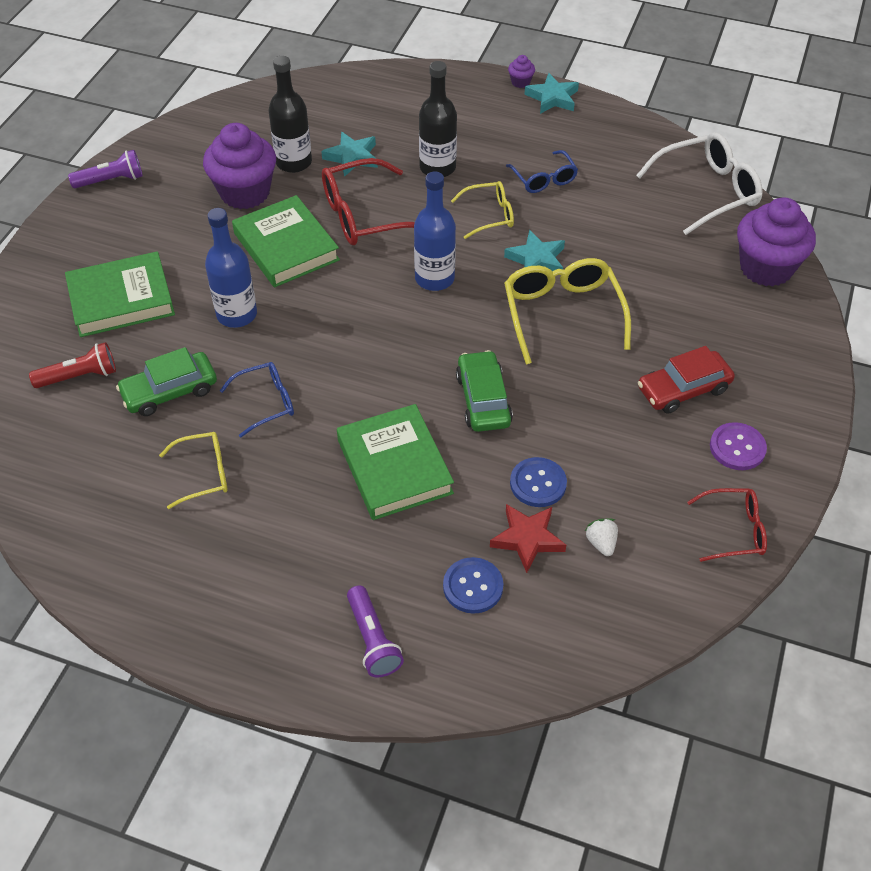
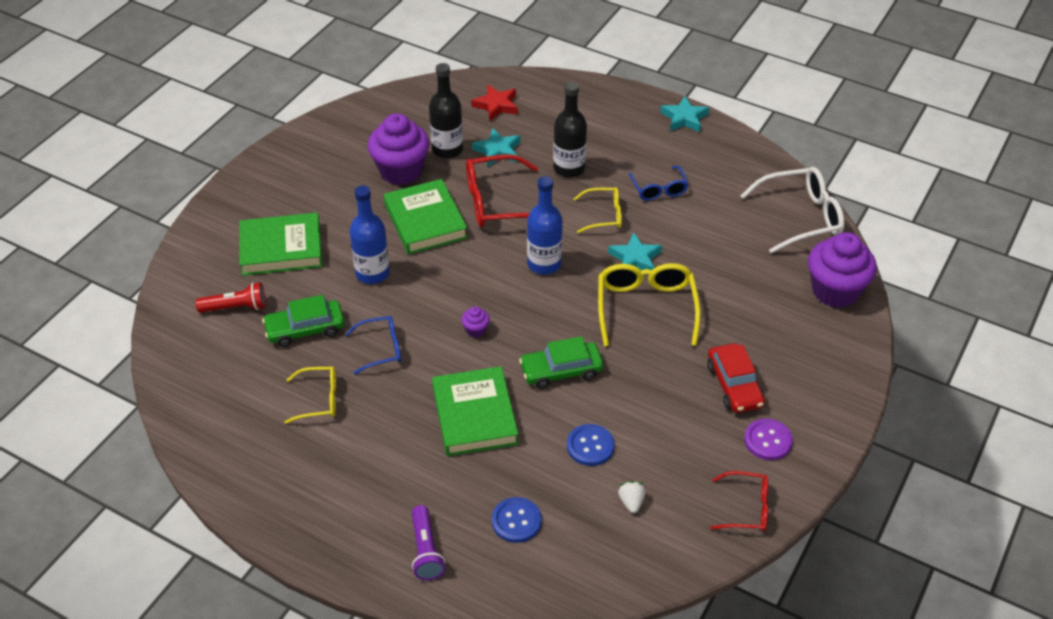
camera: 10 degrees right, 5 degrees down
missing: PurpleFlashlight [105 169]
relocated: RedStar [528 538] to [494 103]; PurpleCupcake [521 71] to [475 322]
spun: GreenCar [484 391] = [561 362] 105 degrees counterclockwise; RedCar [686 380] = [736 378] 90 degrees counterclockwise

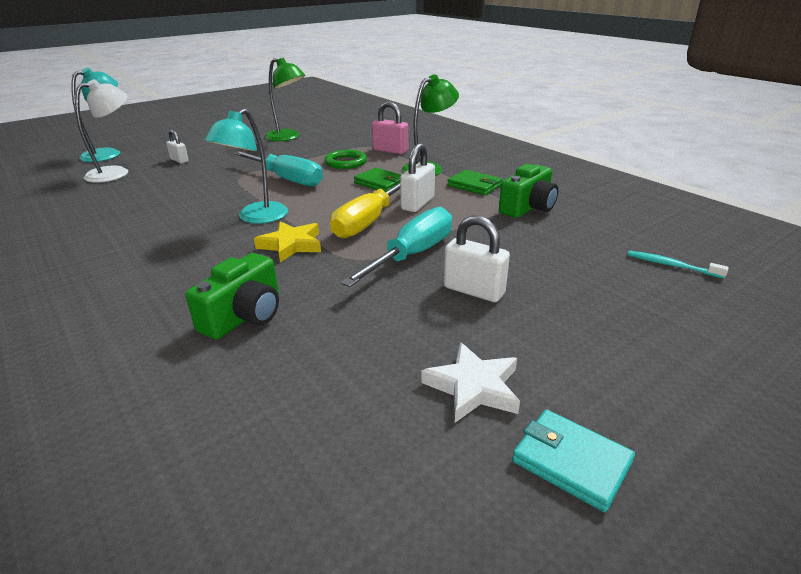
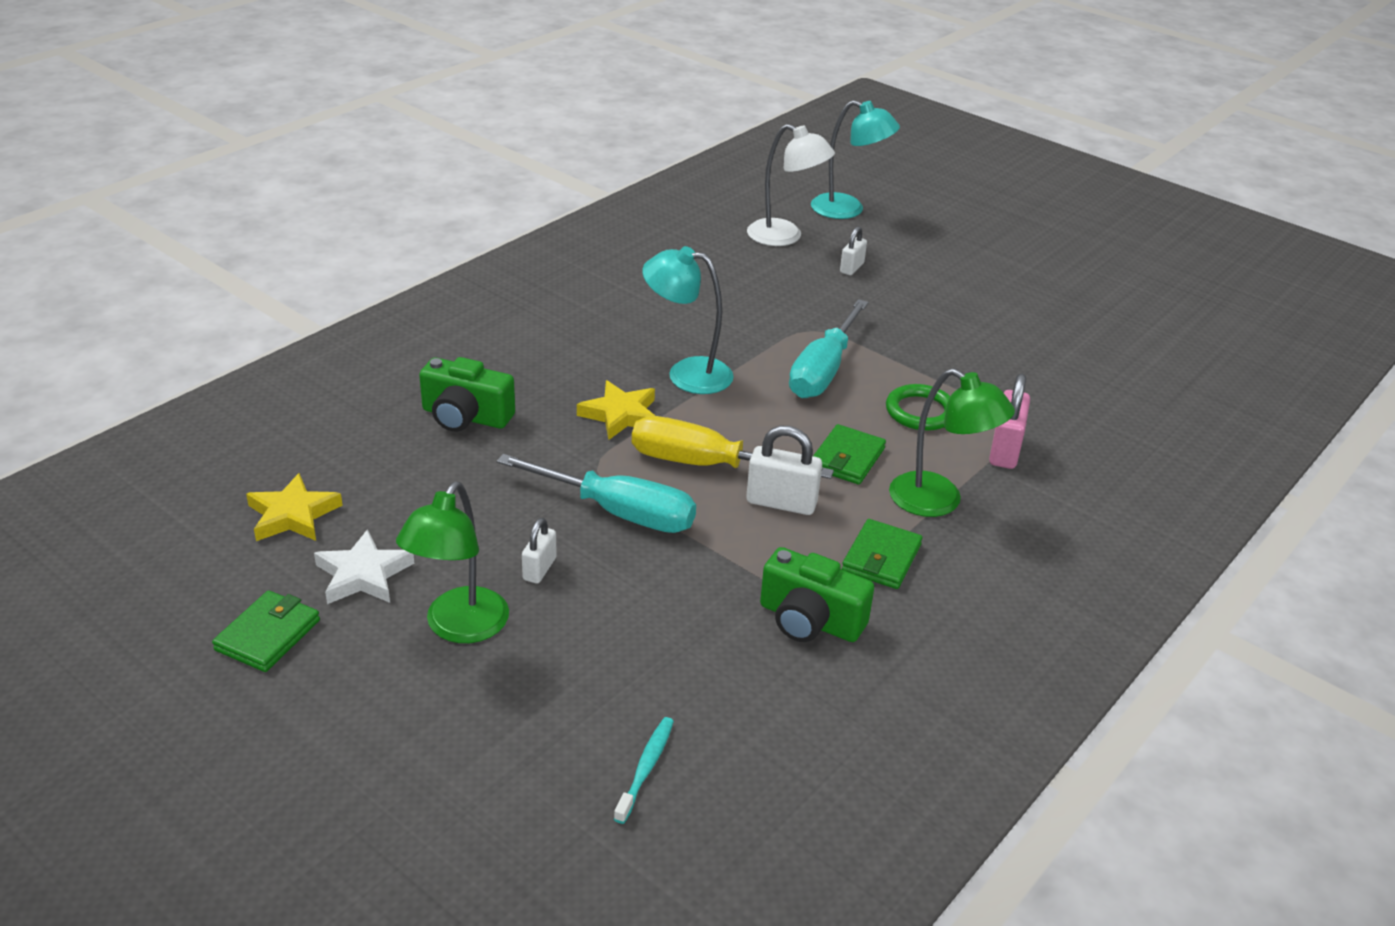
camera: 75 degrees right, 5 degrees up
appeared: YellowStar [294 507]
relocated: GreenLamp [285 99] to [452 562]
colour: TurquoiseWallet [573 460] to GreenWallet [266 631]
size: WhitePadlock [477 258] = [539 550] x0.62

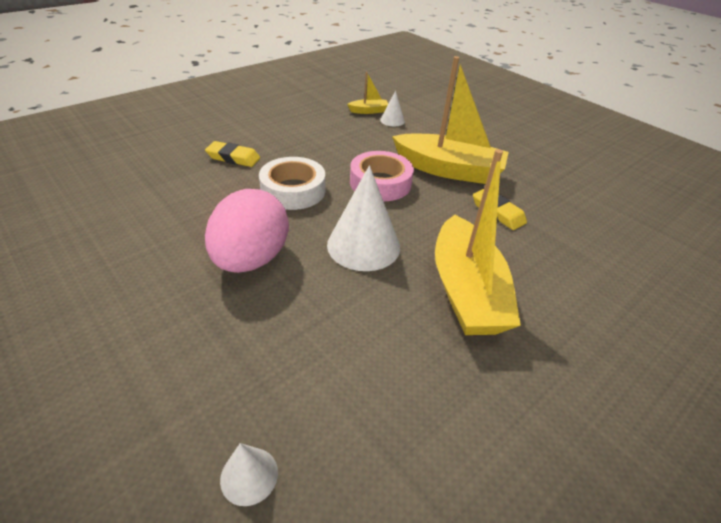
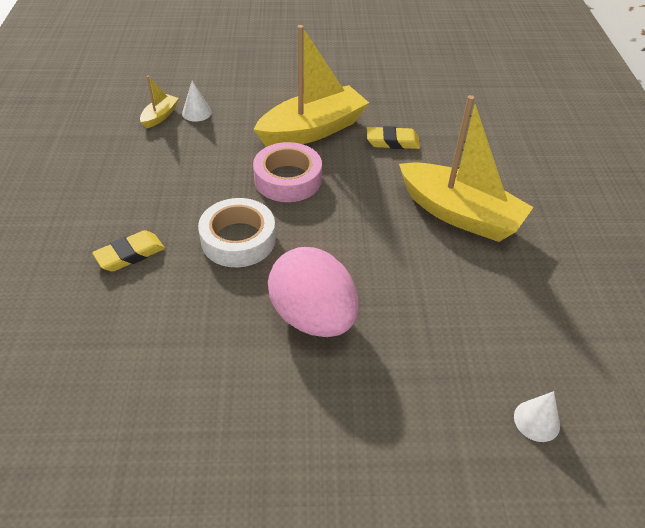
camera: 50 degrees left, 5 degrees up
missing: WhiteCone [363 218]

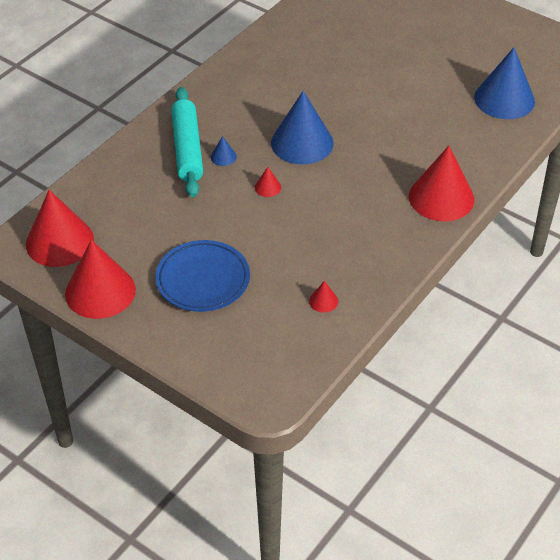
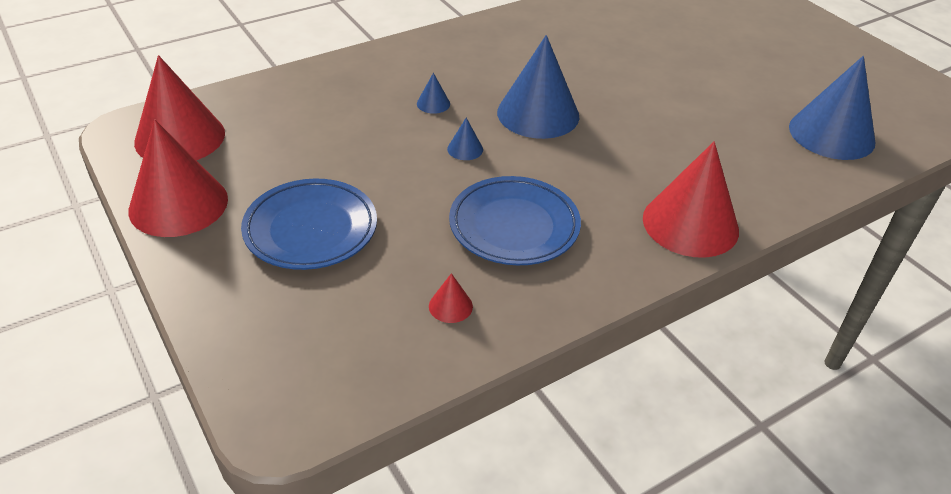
camera: 20 degrees right, 5 degrees down
missing: TurquoiseRollingPin [187 142]
appeared: BluePlate [515 220]
colour: RedCone [268 182] to BlueCone [465 139]

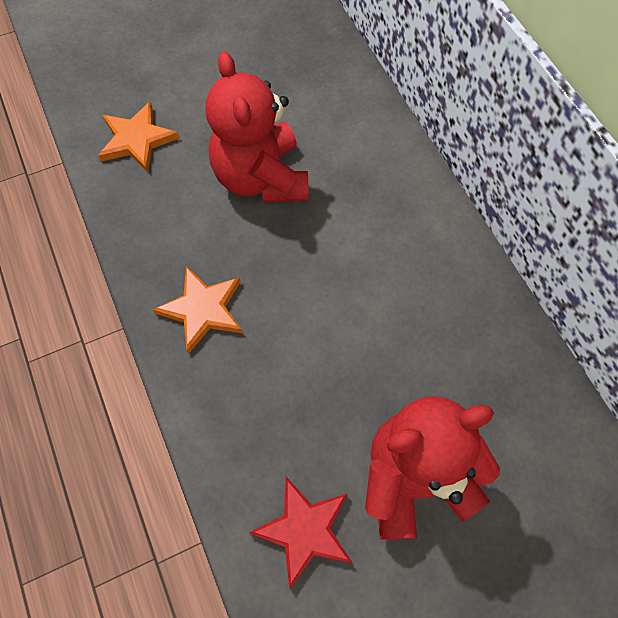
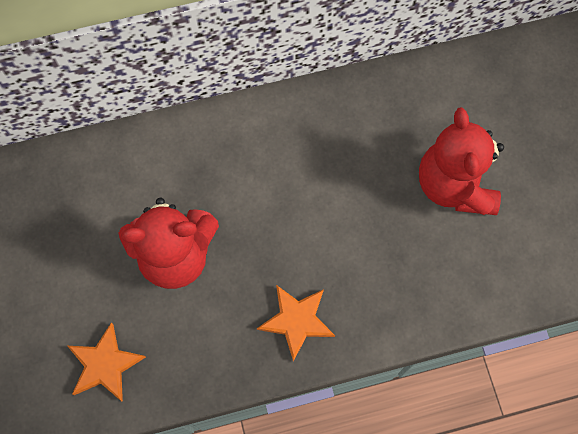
camera: 80 degrees left, 5 degrees up
missing: RedStar [300 533]

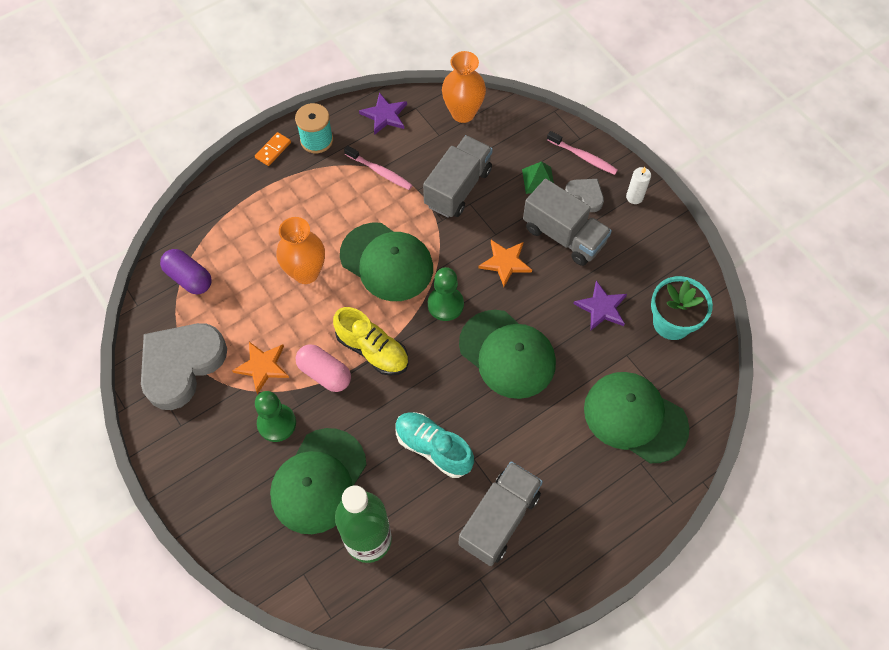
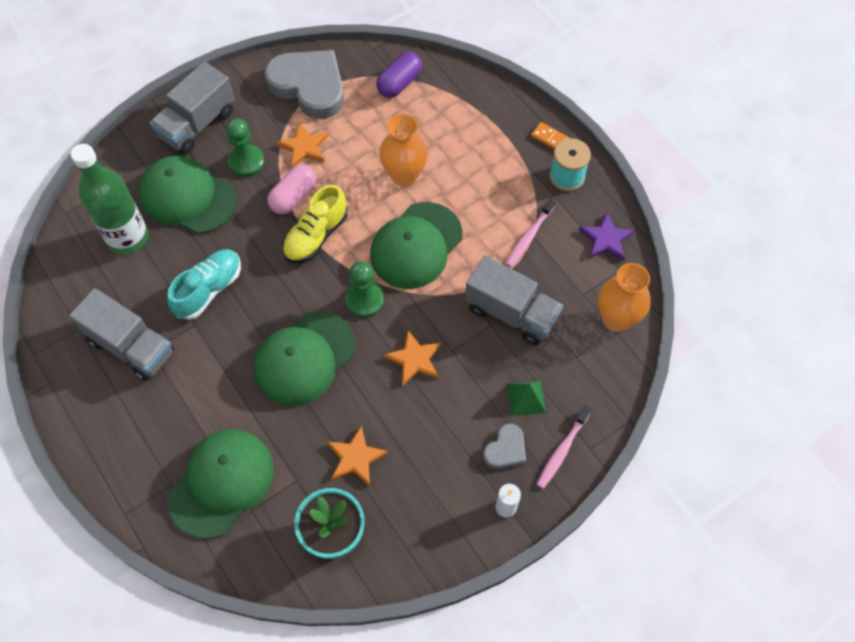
camera: 90 degrees right, 0 degrees up
relocated: GreyTruck [567 222] to [192 108]
colour: PurpleStar [600 305] to OrangeStar [357 456]

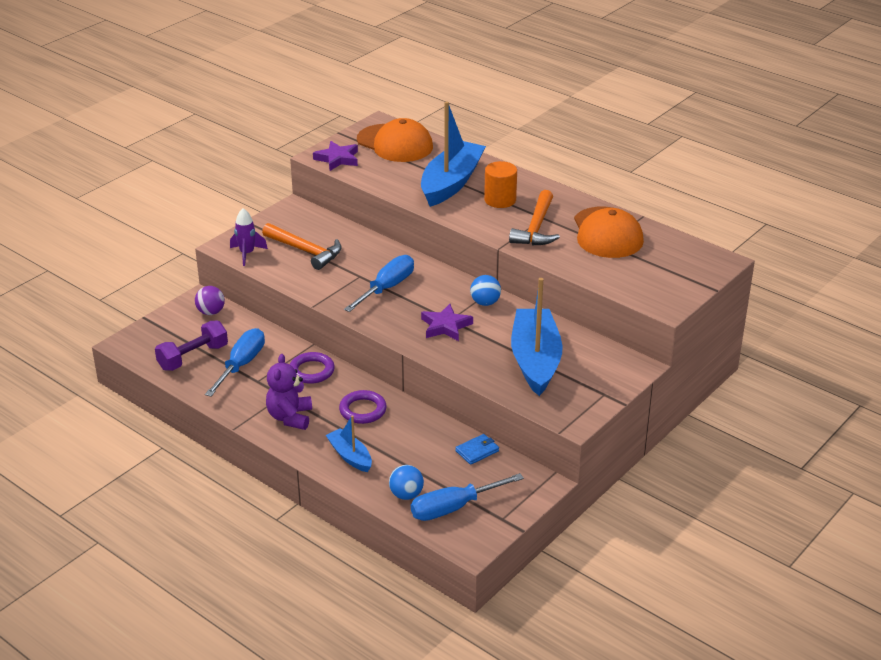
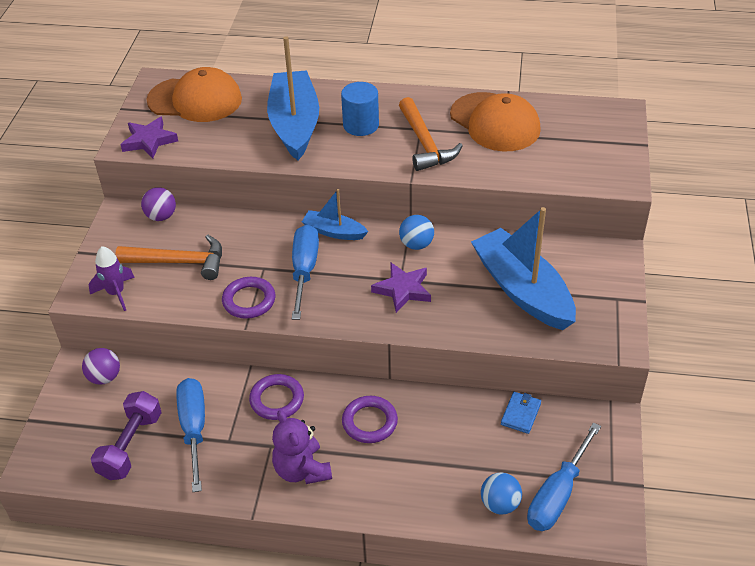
camera: 30 degrees left, 10 degrees up
appeared: PurpleBall [158 204]; PurpleRing [248 298]
relocated: BlueBoat [349 443] to [335 214]
colour: OrangeCylinder [500 184] to BlueCylinder [360 109]

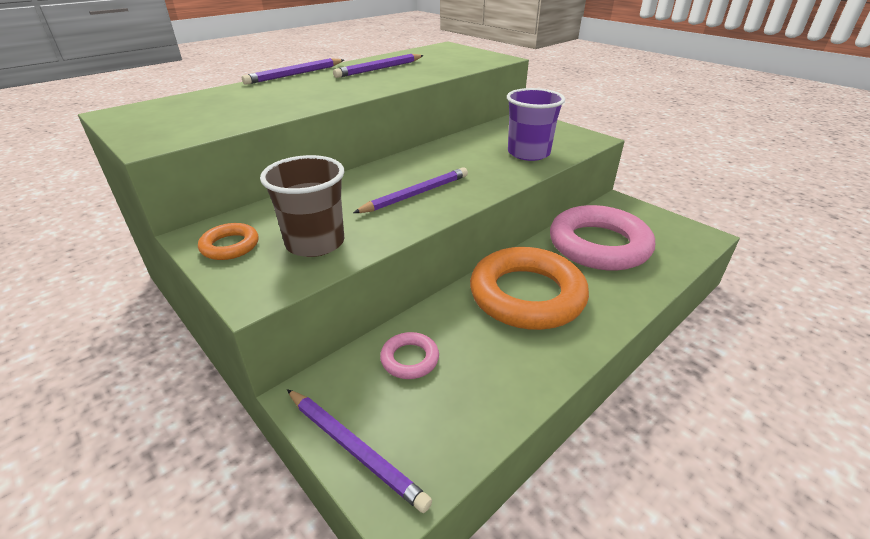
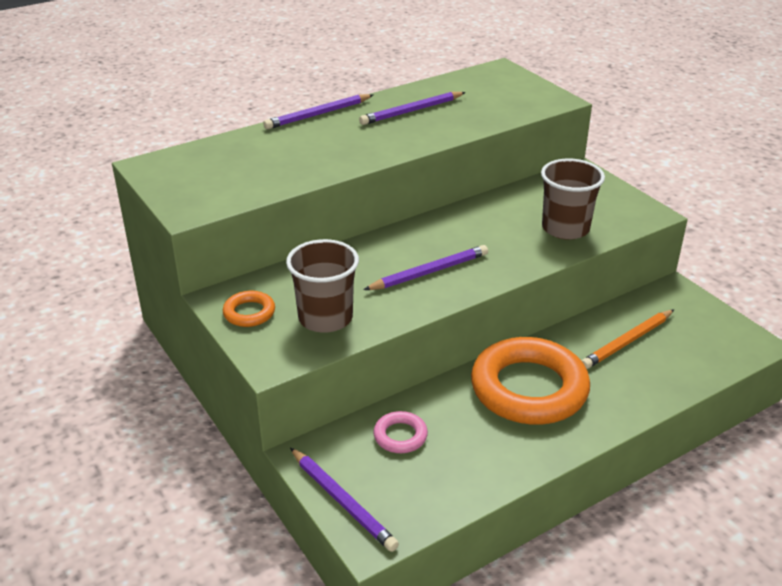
camera: 10 degrees right, 0 degrees up
exchanged: PinkRing [602 238] to OrangePencil [628 339]
colour: PurpleCup [536 124] to BrownCup [573 199]

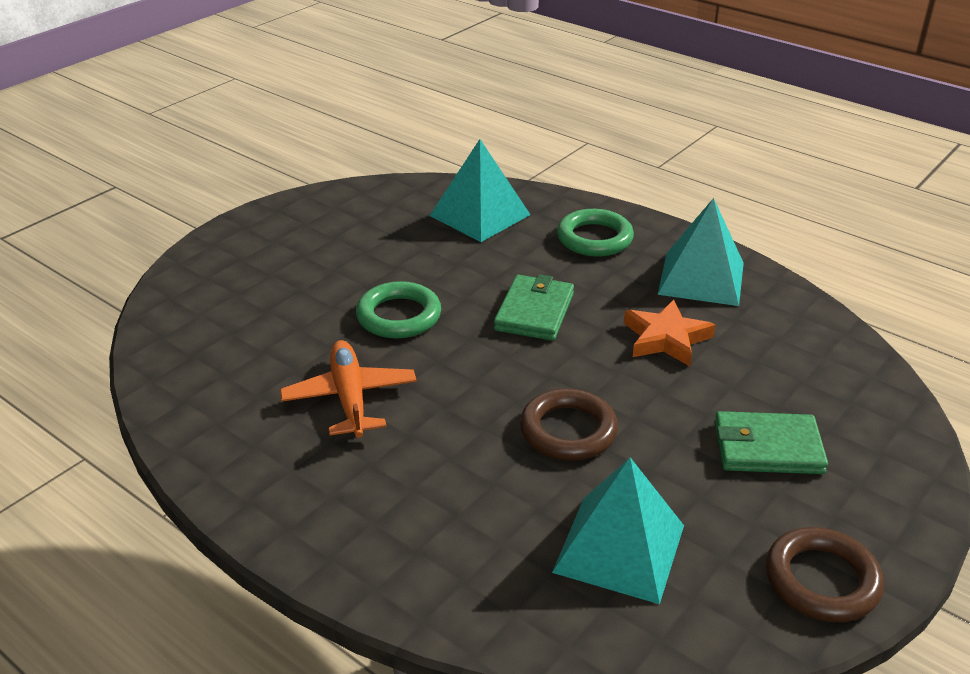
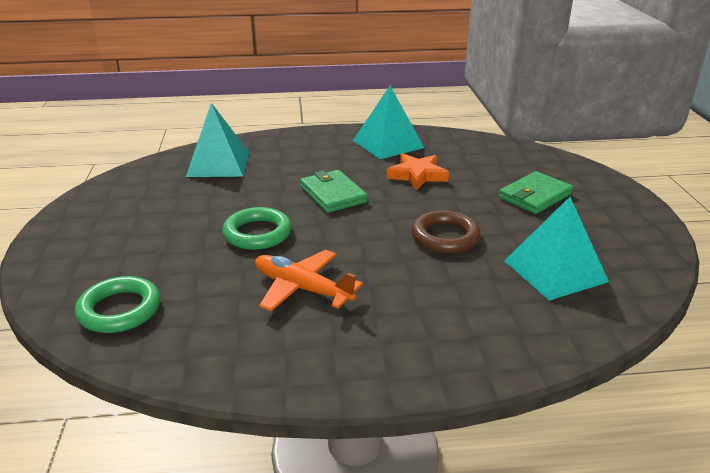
camera: 45 degrees left, 5 degrees down
missing: BrownRing [825 574]
relocated: GreenRing [595 232] to [117 304]

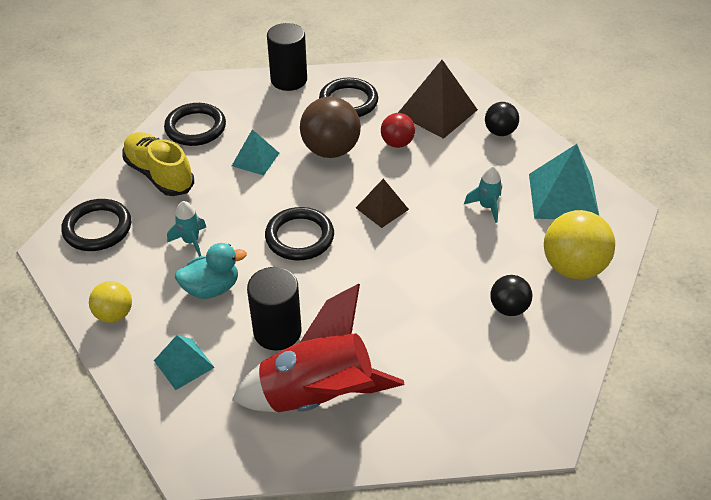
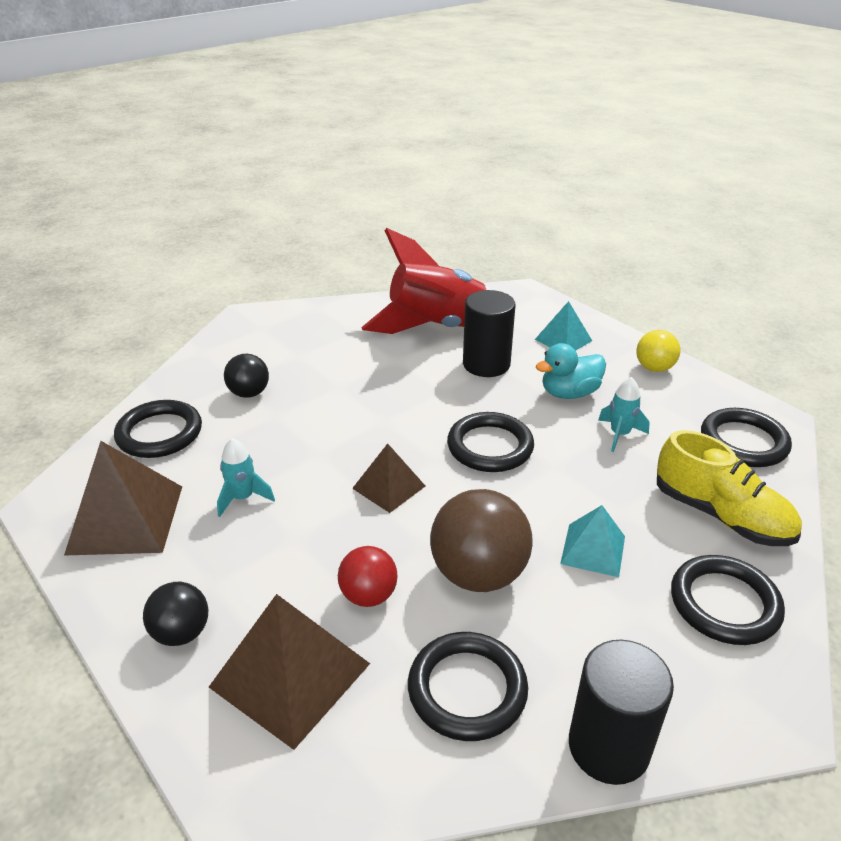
camera: 175 degrees right, 10 degrees down
exchanged: YellowBall [579 244] to BlackRing [158 429]
colour: TurquoisePyramid [564 181] to BrownPyramid [123 498]

